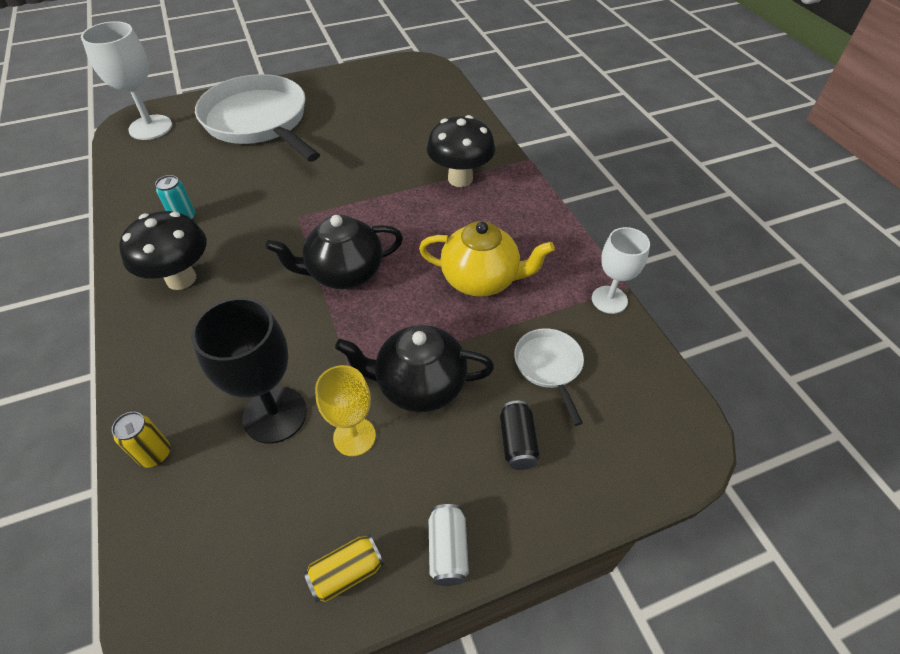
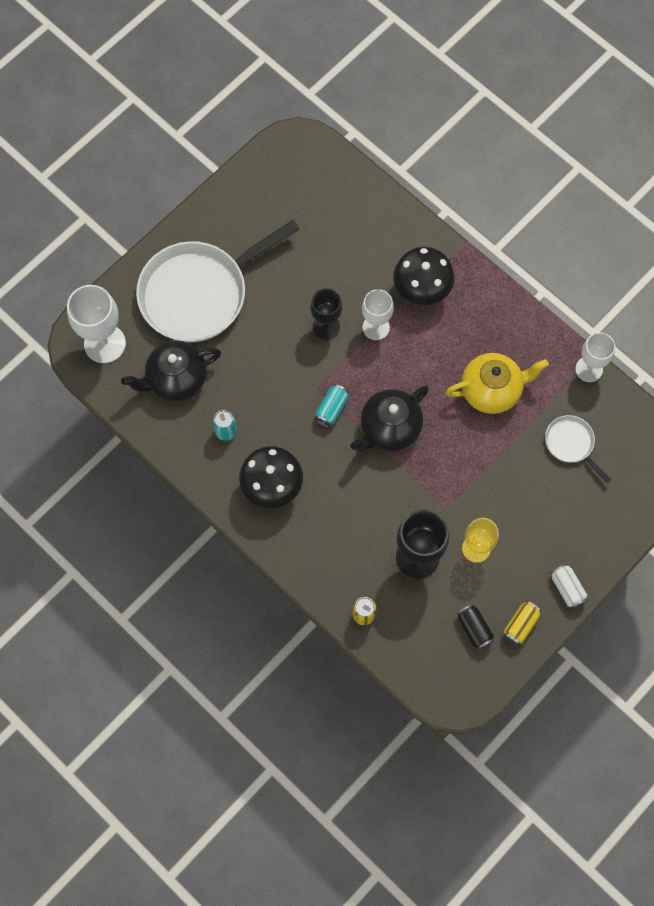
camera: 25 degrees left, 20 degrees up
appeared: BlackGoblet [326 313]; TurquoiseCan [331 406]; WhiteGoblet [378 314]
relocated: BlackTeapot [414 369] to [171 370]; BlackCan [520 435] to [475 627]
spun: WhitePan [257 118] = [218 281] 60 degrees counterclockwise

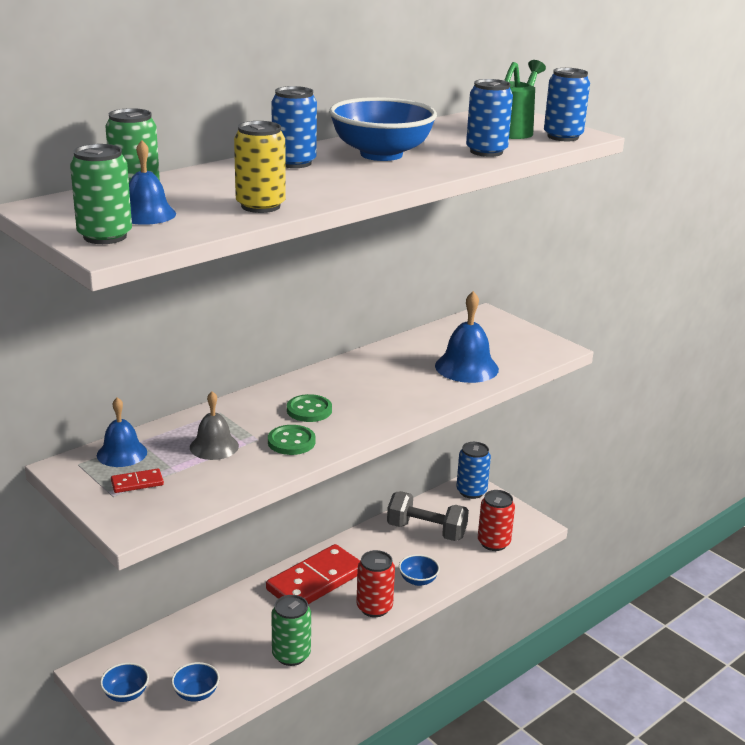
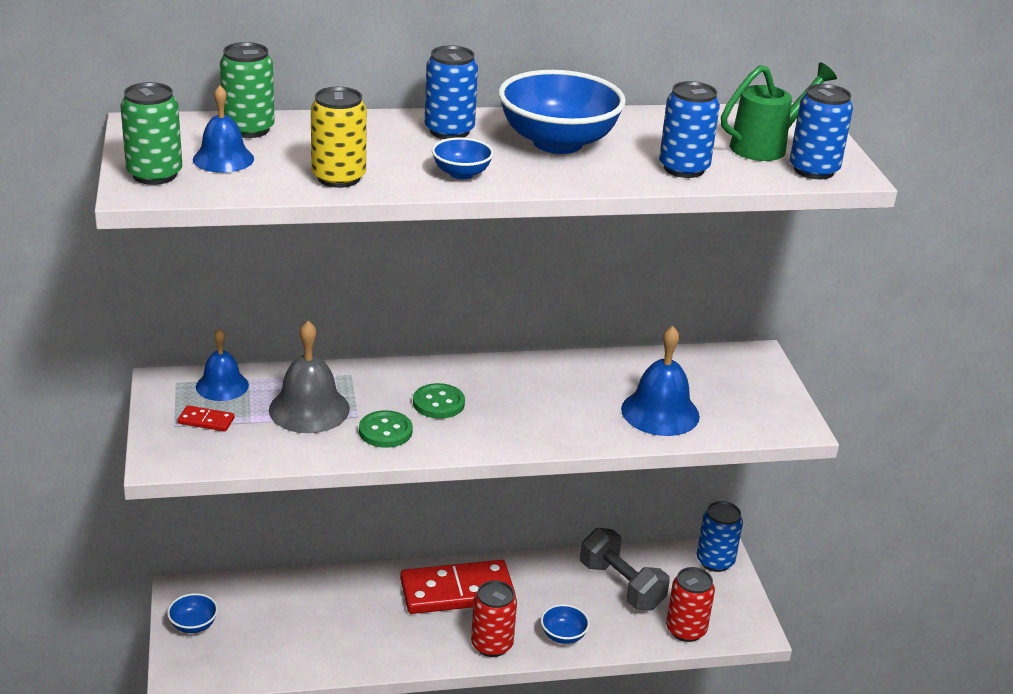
camera: 30 degrees right, 5 degrees up
missing: GreenCan [291 630]
relocated: BlueBowl [195 681] to [463 158]
size: GreyBell [214 425] = [309 377] x1.51

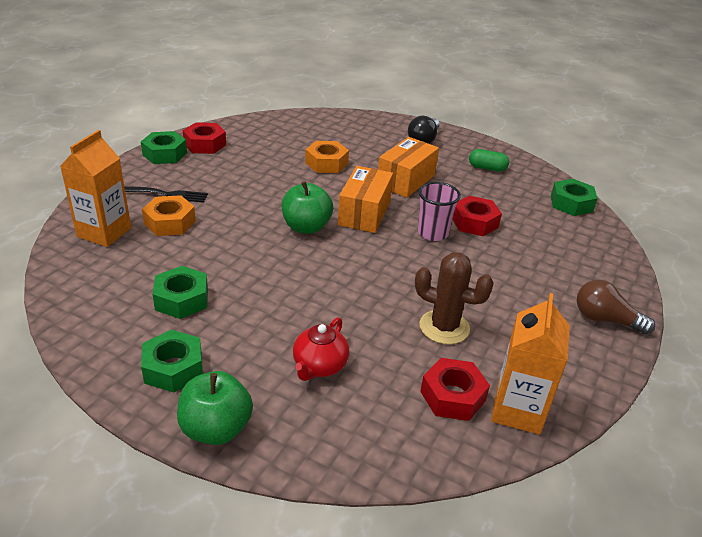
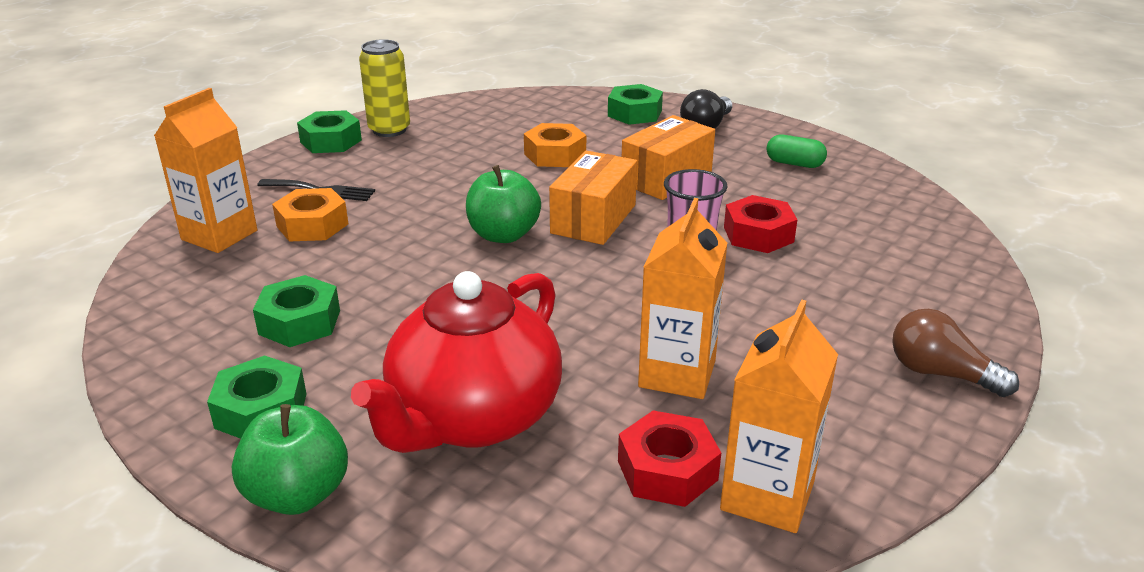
camera: 10 degrees right, 5 degrees down
relocated: GreenNut [574 197] to [635 104]
exchanged: RedNut [204 138] to YellowCan [384 88]; BrownCactus [454 298] to OrangeCarton [682 298]
size: RedTeapot [321 349] = [456 362] x2.06

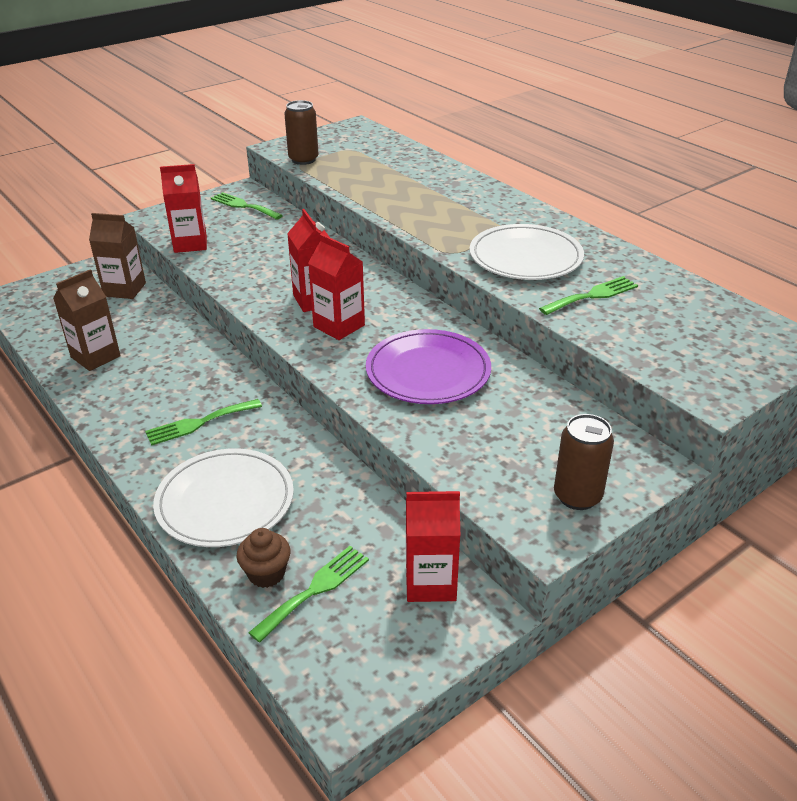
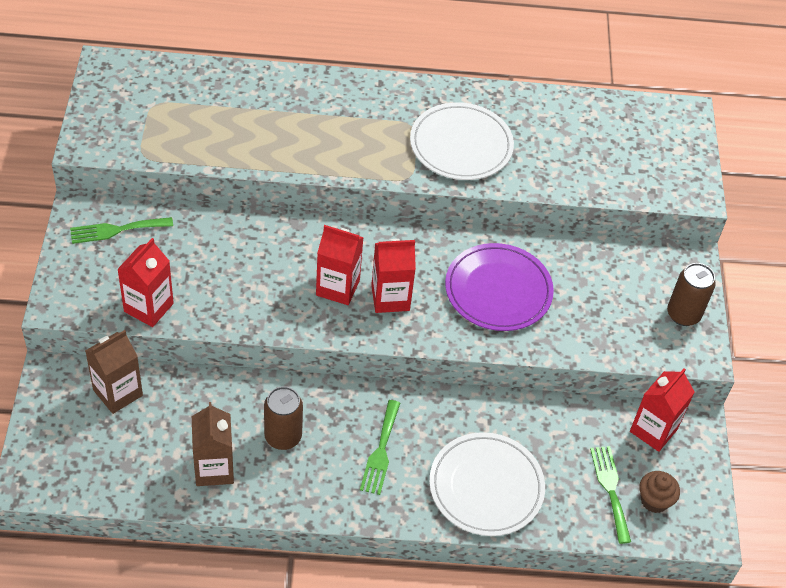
camera: 55 degrees left, 15 degrees up
missing: GreenFork [588 295]
relocated: BrownCupcake [264 558] to [659 492]; BrownCan [301 132] to [283 418]

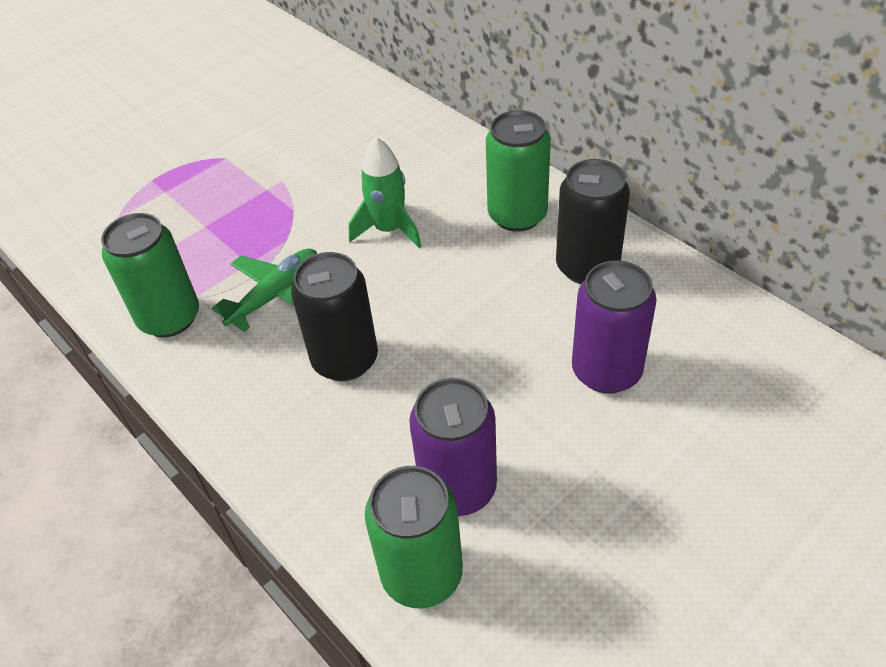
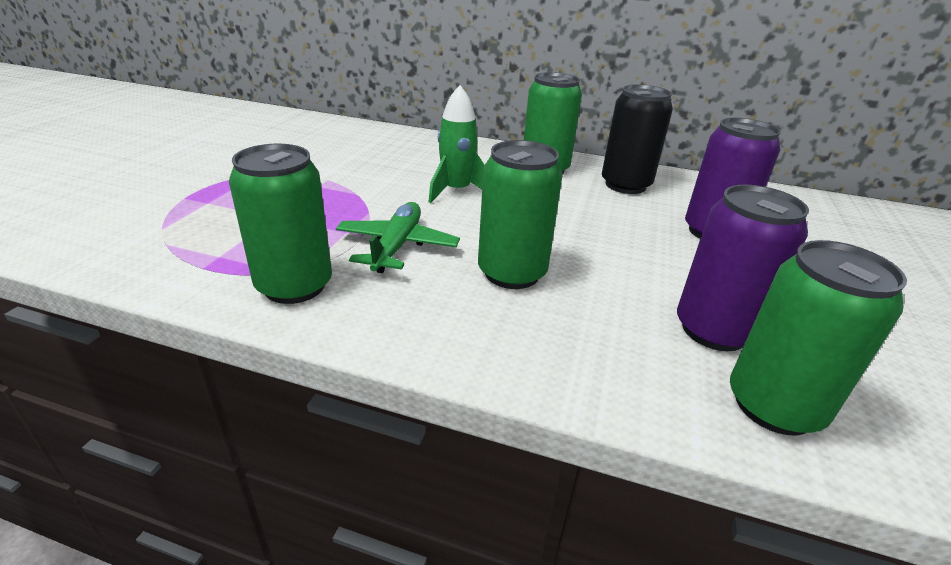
camera: 35 degrees left, 15 degrees down
colour: BlackCan [334 316] to GreenCan [520 214]

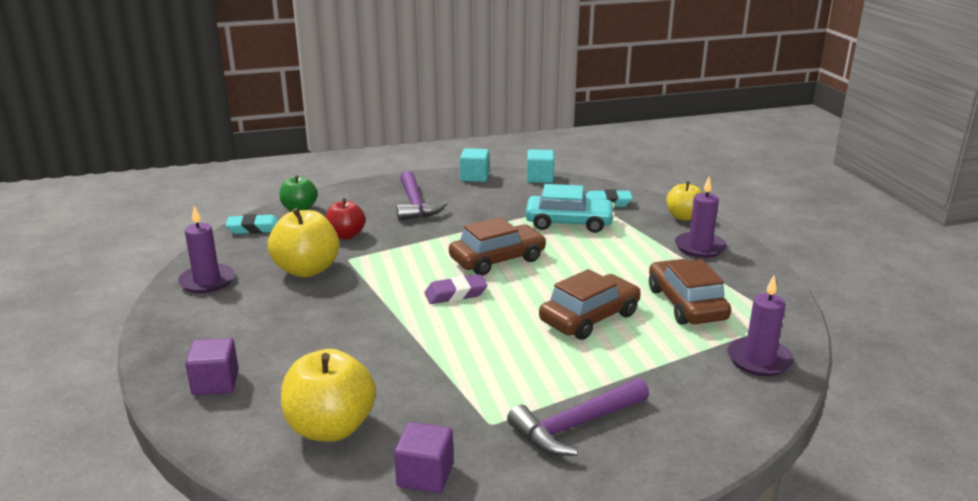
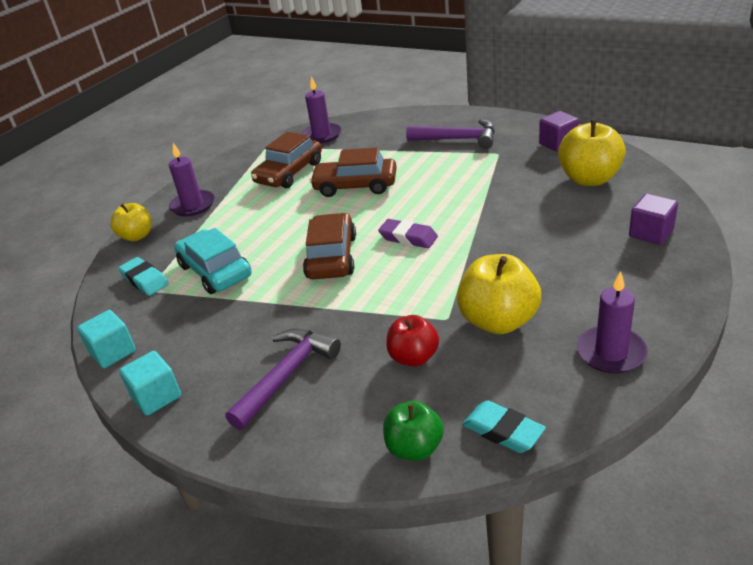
camera: 130 degrees left, 10 degrees up
spun: BrownCar [498 246] = [329 246] 75 degrees clockwise

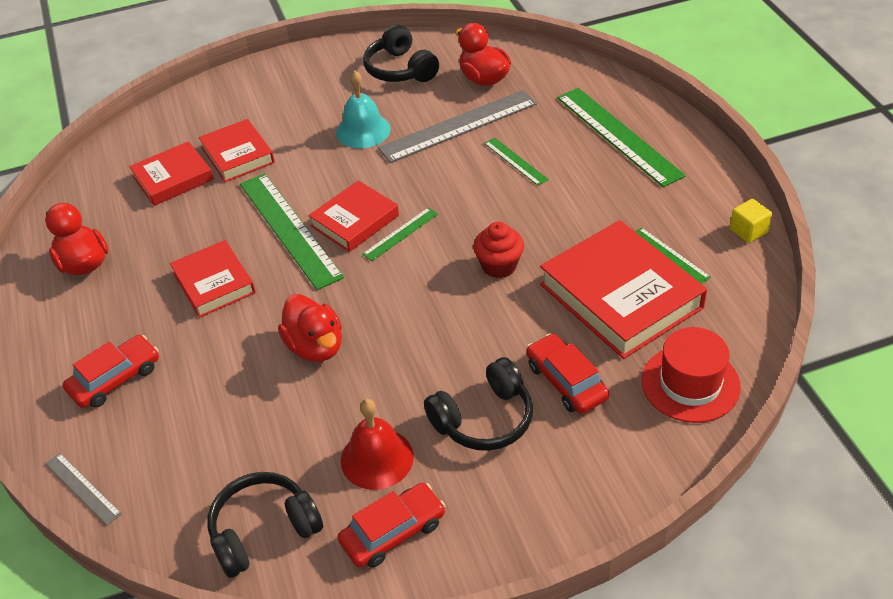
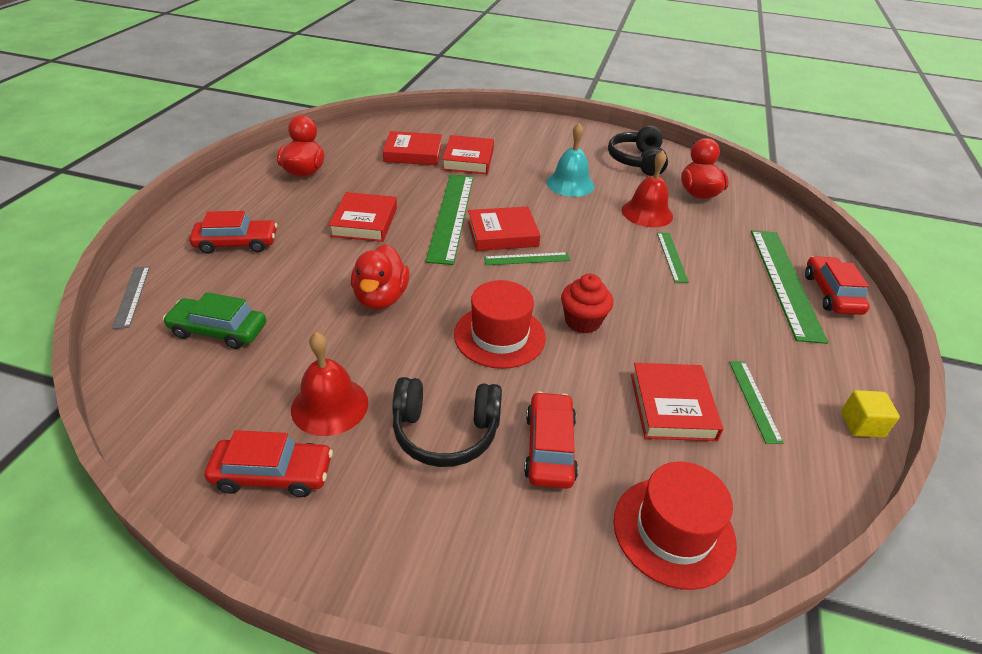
camera: 30 degrees right, 5 degrees down
missing: BlackHeadphones [265 525]
appeared: GreenCar [214 320]; RedHat [500 324]; RedCar [837 285]
exchanged: GreyRuler [457 126] to RedBell [647 188]
size: RedBook [623 289] = [677 402] x0.59

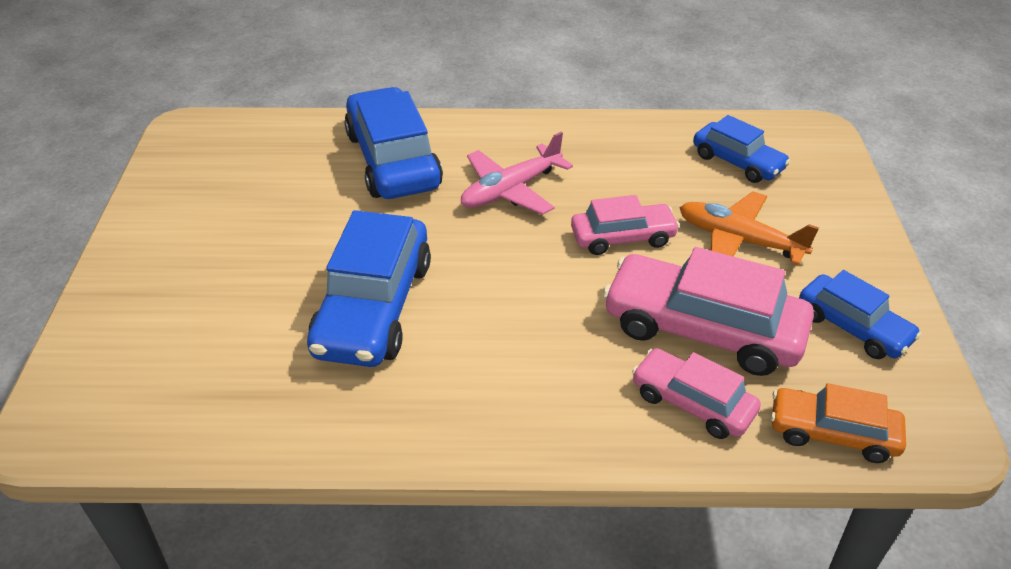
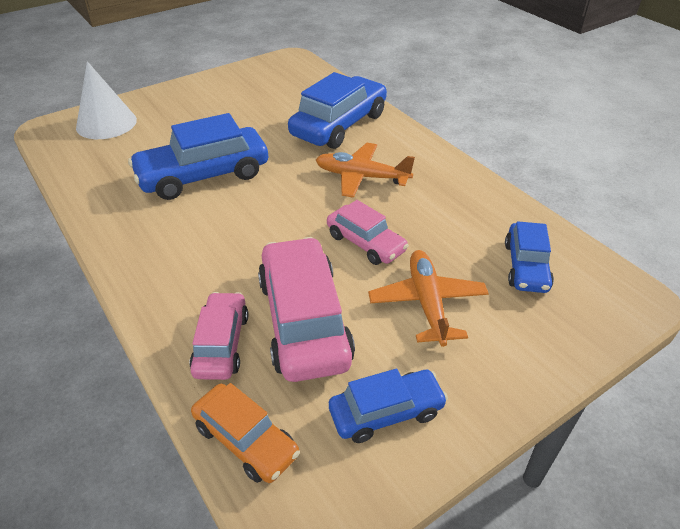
camera: 55 degrees right, 0 degrees up
appeared: WhiteCone [106 100]
colour: PinkPlane [517 173] to OrangePlane [365 170]
spun: OrangeCar [838 423] = [245 433] 150 degrees clockwise; BlueCar [860 314] = [388 406] 120 degrees counterclockwise

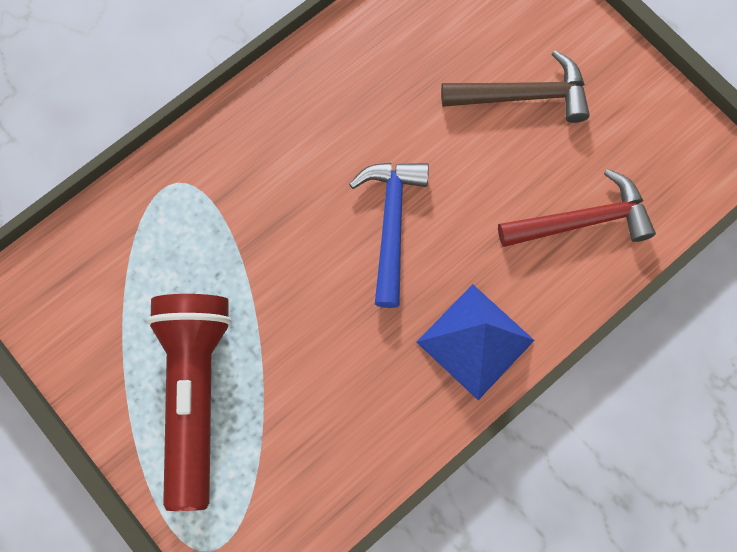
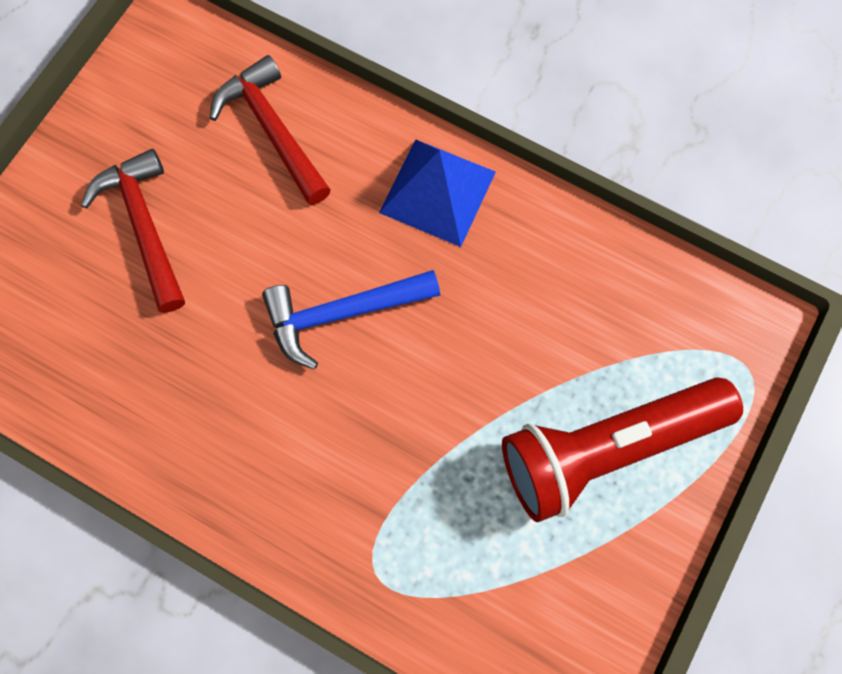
camera: 110 degrees left, 0 degrees up
colour: BrownHammer [515 86] to RedHammer [133 231]

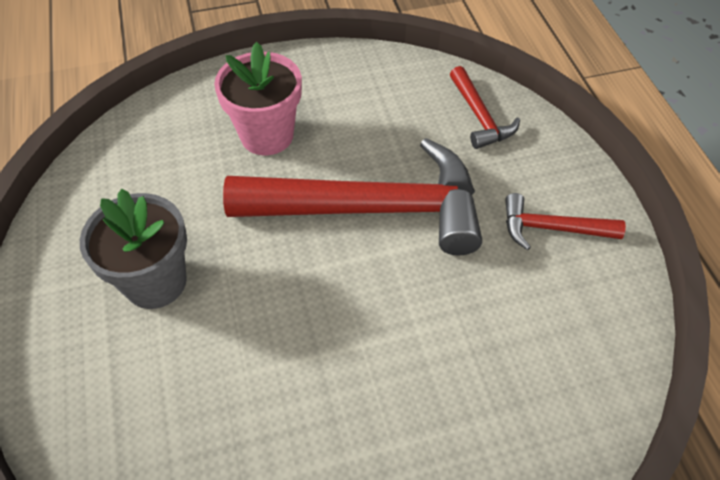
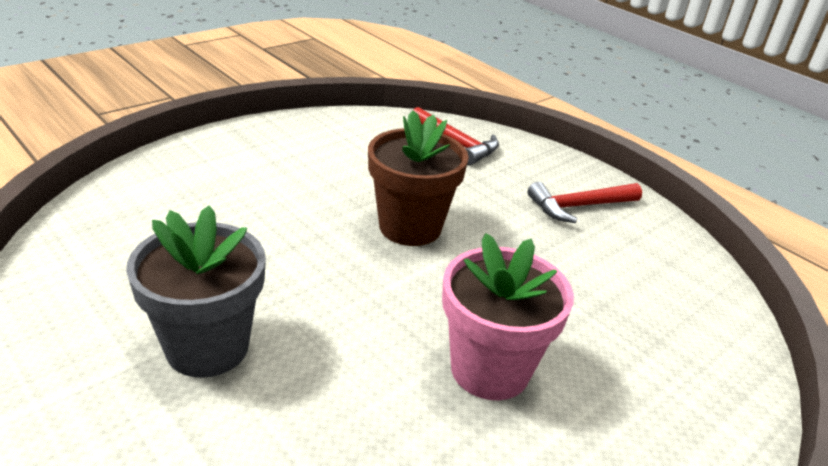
camera: 30 degrees left, 20 degrees down
relocated: PinkFlowerPot [258 98] to [508 316]
exchanged: RedHammer [352 197] to BrownFlowerPot [418 178]

